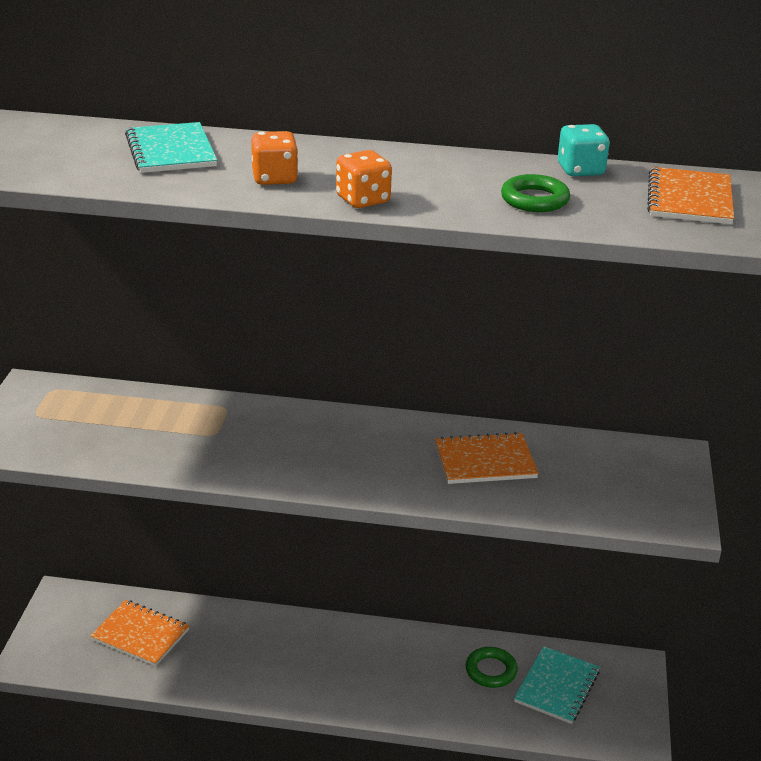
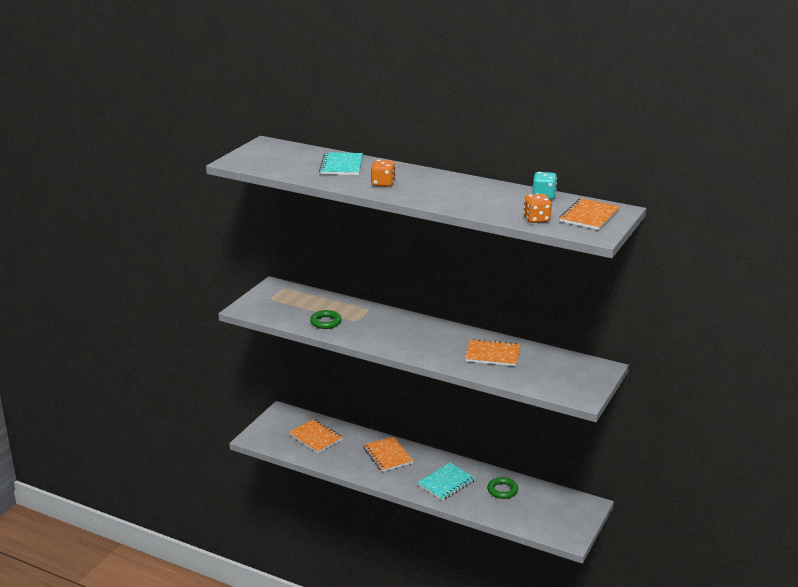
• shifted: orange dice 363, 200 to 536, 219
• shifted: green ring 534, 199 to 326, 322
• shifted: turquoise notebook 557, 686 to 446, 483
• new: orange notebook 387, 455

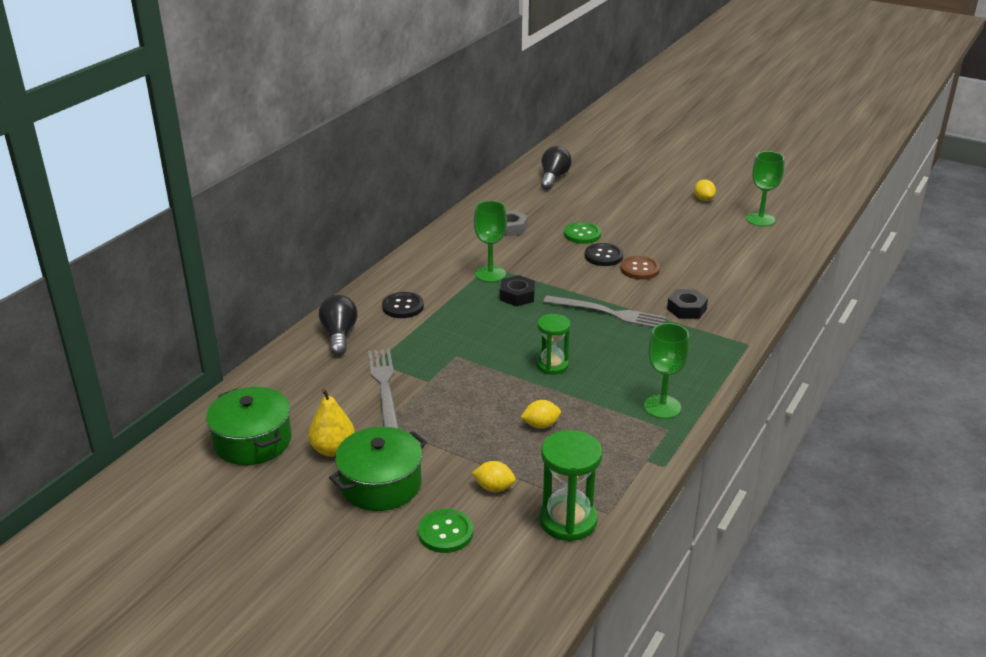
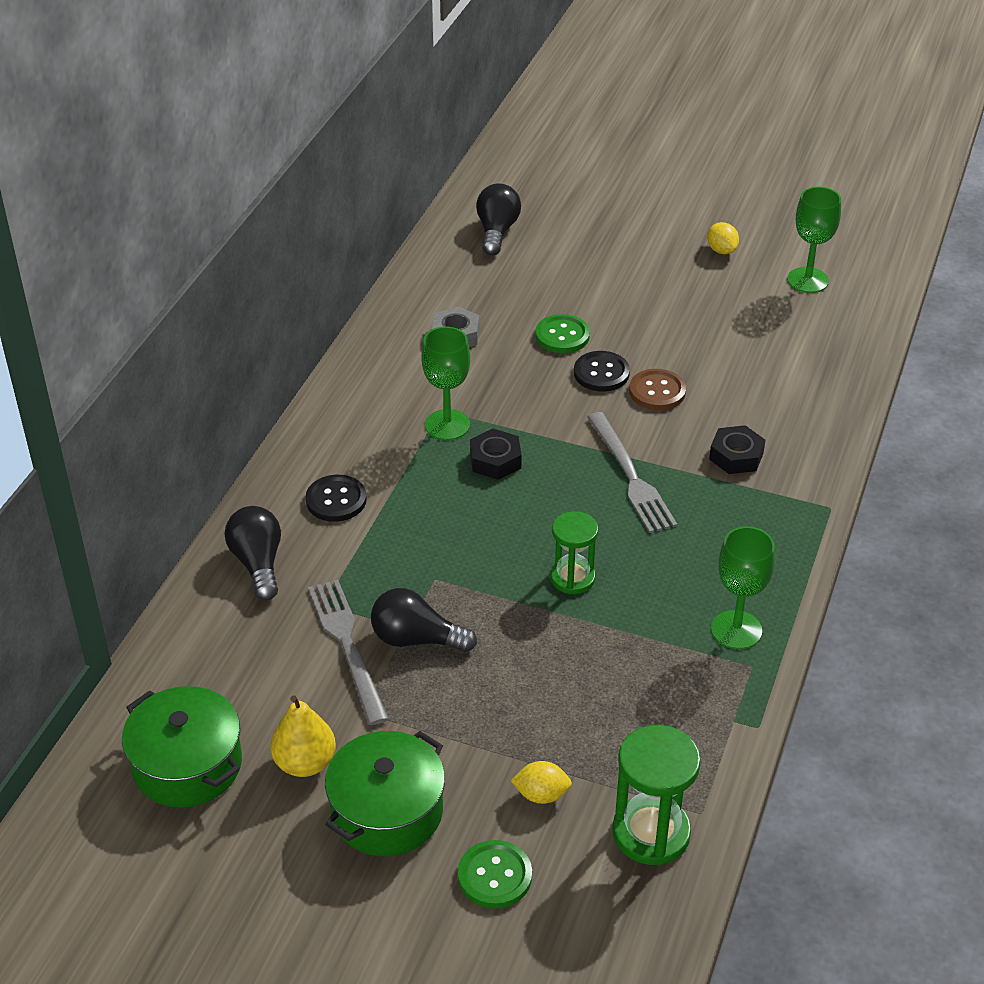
• gone: yellow lemon 541, 425
• rotated: grey fork 609, 313 = 631, 476 60 degrees clockwise
• new: black light bulb 416, 639

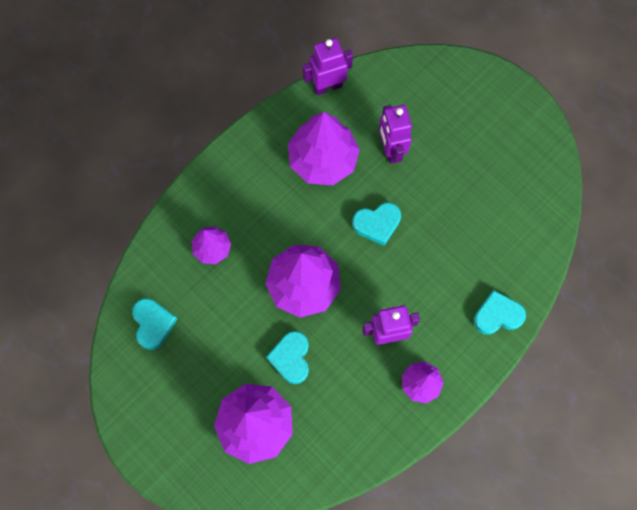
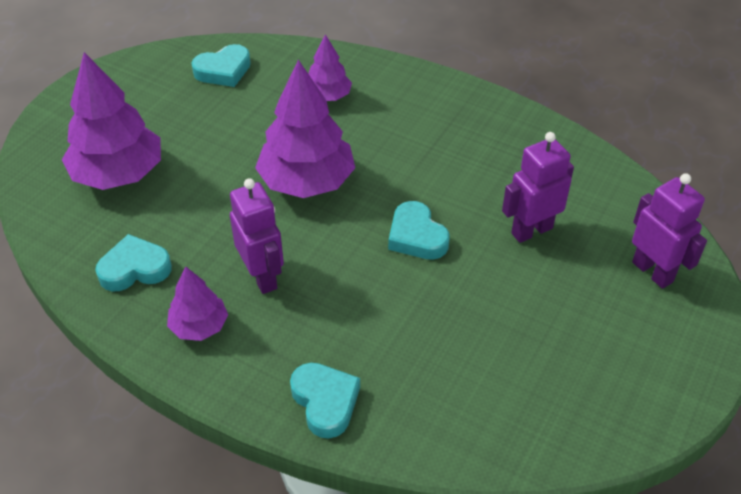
• shifted: turquoise heart 291, 358 to 134, 269
• gone: purple tree 323, 160
• shifted: purple robot 327, 86 to 653, 272

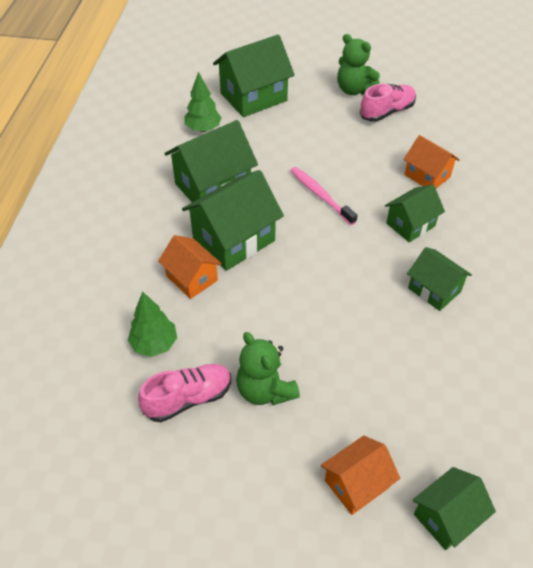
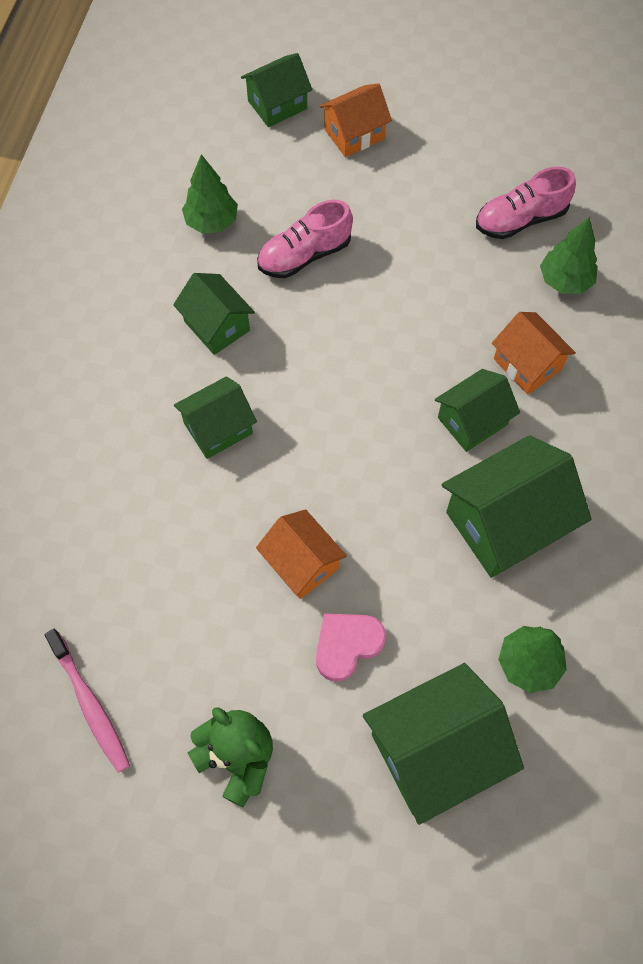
• scaled: green house 234, 239 = 472, 421 x0.60
• gone: green teddy bear 265, 390
• shifted: pink toothbrush 320, 195 to 90, 704
• shifted: pink shoe 387, 112 to 304, 255
• shifted: orange house 427, 176 to 301, 563
• new: green tree 211, 222
• new: pink heart 347, 645

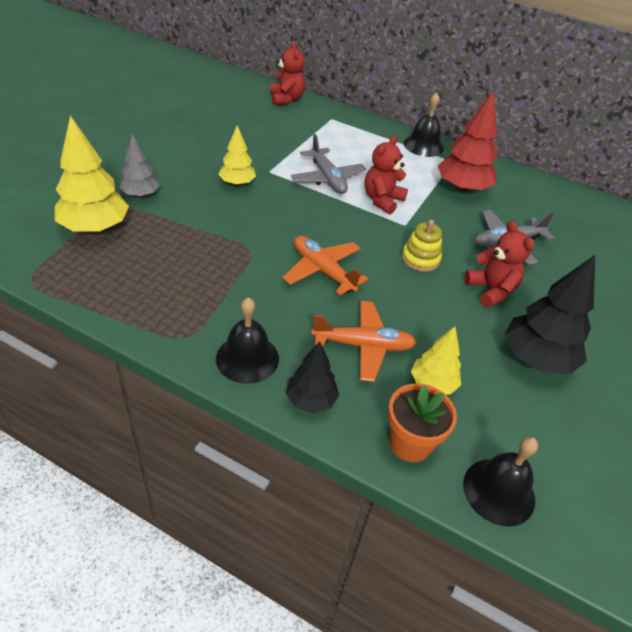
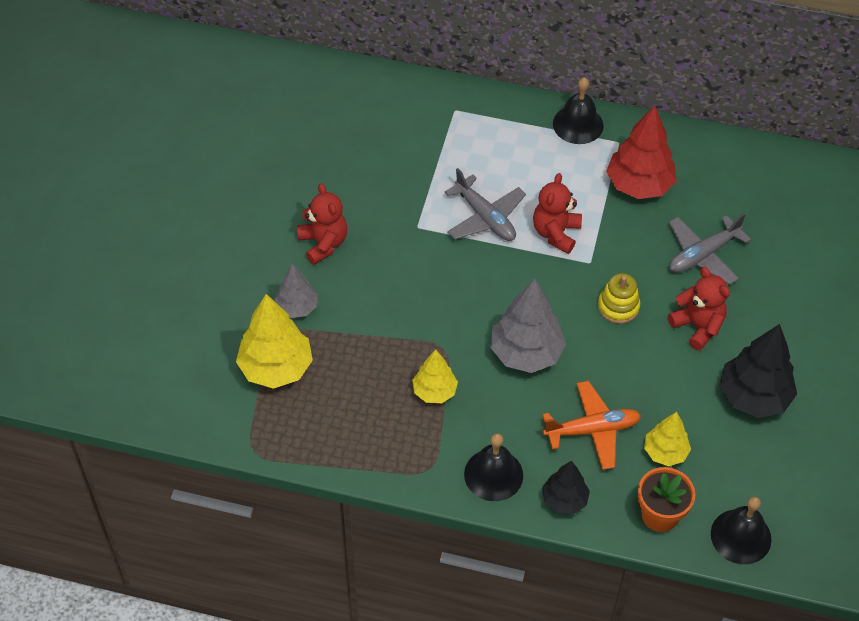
• shifted: yellow tree 237, 183 to 434, 391
• shifted: red teddy bear 286, 99 to 323, 243
• swapped: orange plane 323, 271 to grey tree 526, 353

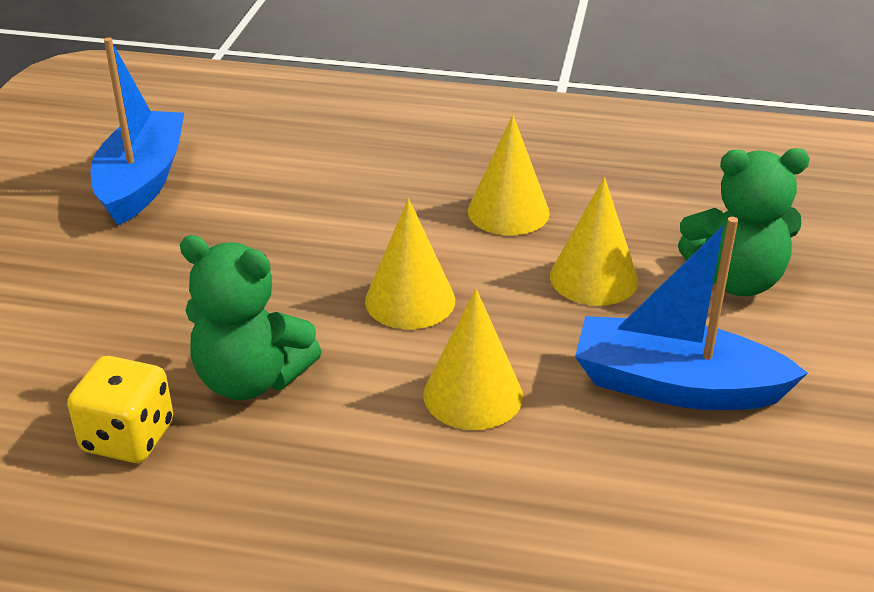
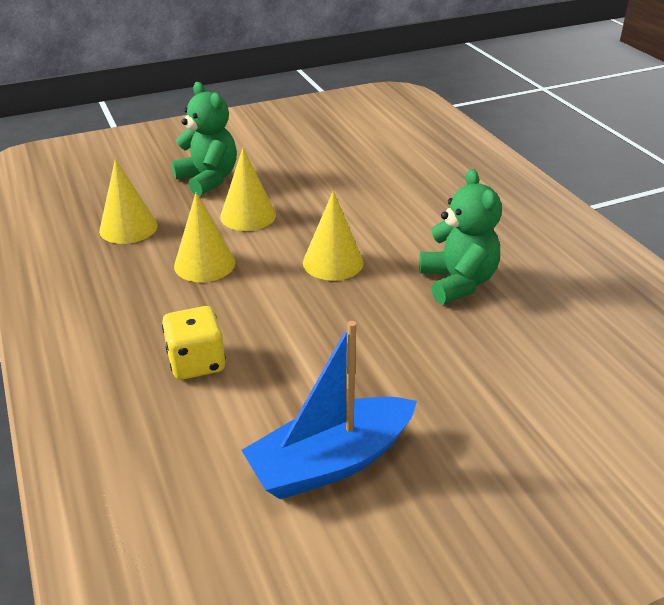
• shifted: yellow dice 128, 437 to 196, 362
• shifted: yellow cone 473, 395 to 128, 228
• gone: blue boat 675, 386

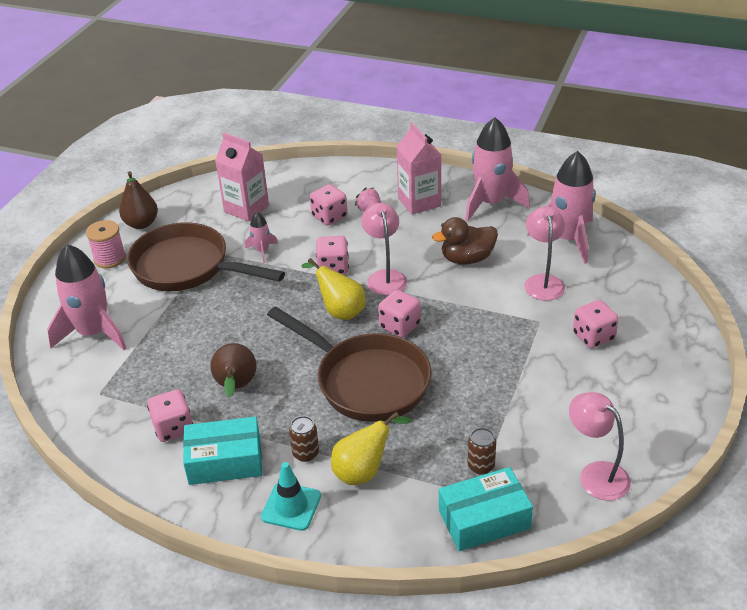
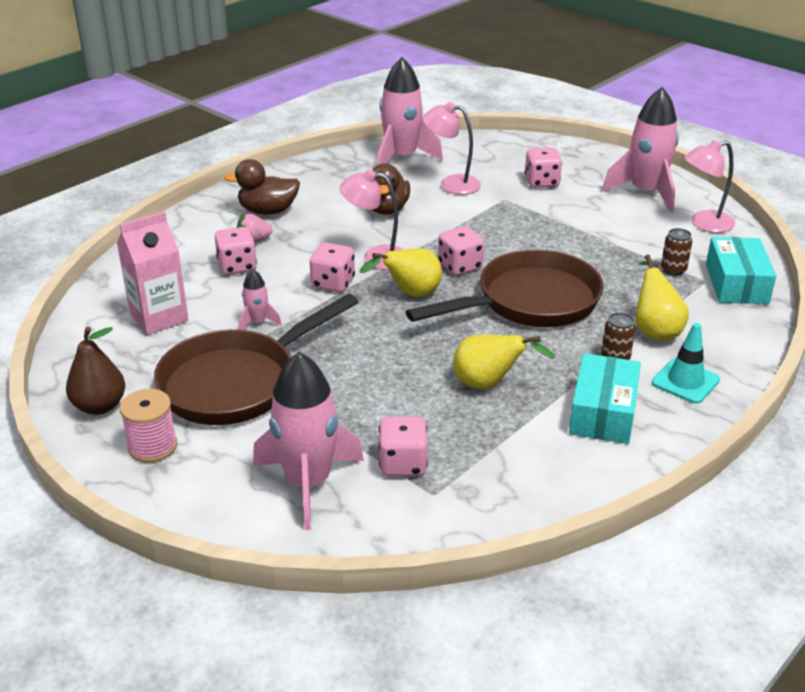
• shifted: pink dice 173, 428 to 403, 464
• repainted: brown pear 236, 387 to yellow pear 488, 384
• swapped: pink carton 419, 202 to brown duck 268, 211
• shifted: pink rocket 490, 203 to 646, 192

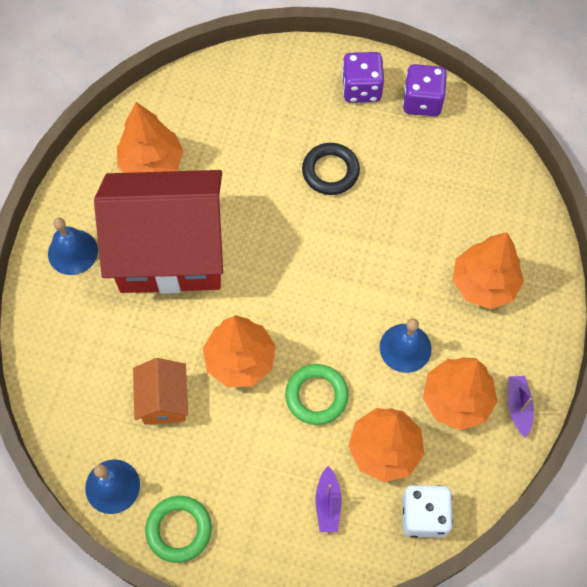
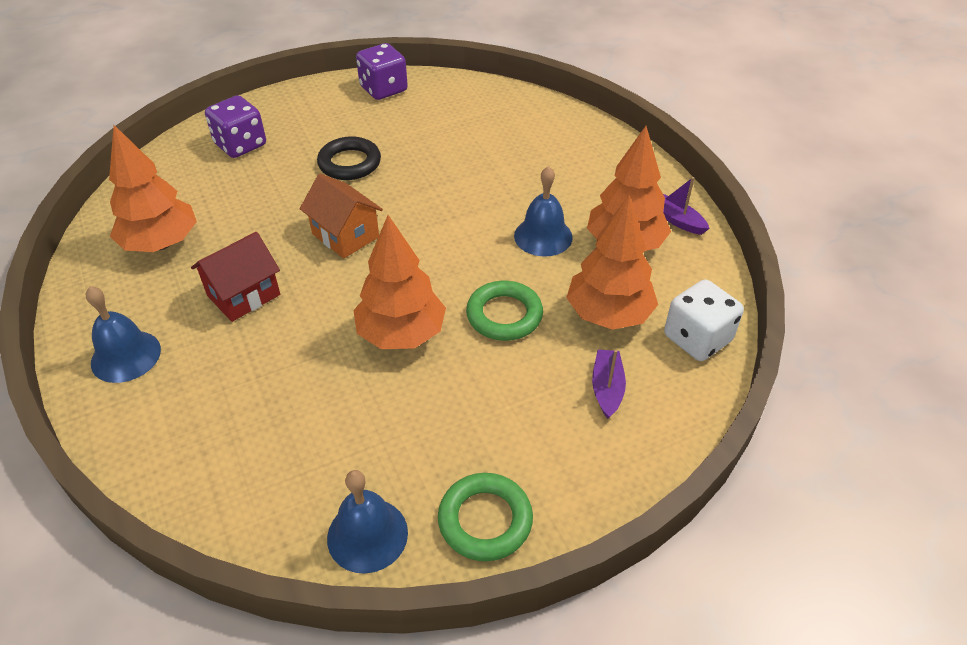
• scaled: red house 170, 251 = 243, 295 x0.45
• shifted: orange house 164, 400 to 345, 235
• rotated: purple boat 328, 503 = 607, 388 135 degrees counterclockwise
• shifted: purple dice 361, 88 to 240, 145
• gone: orange tree 484, 284

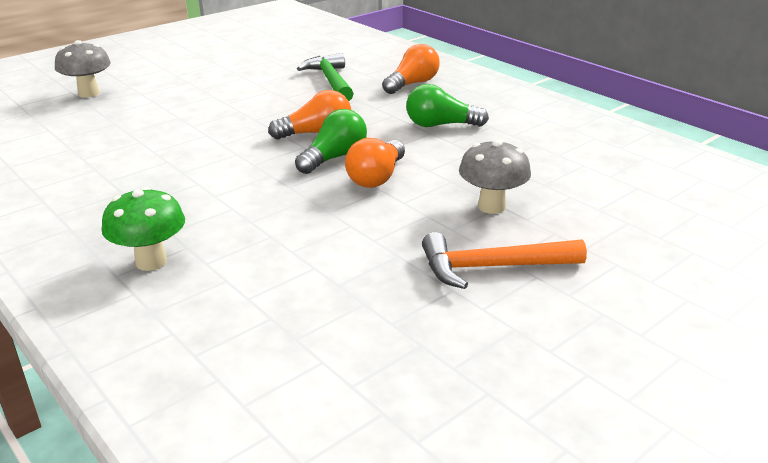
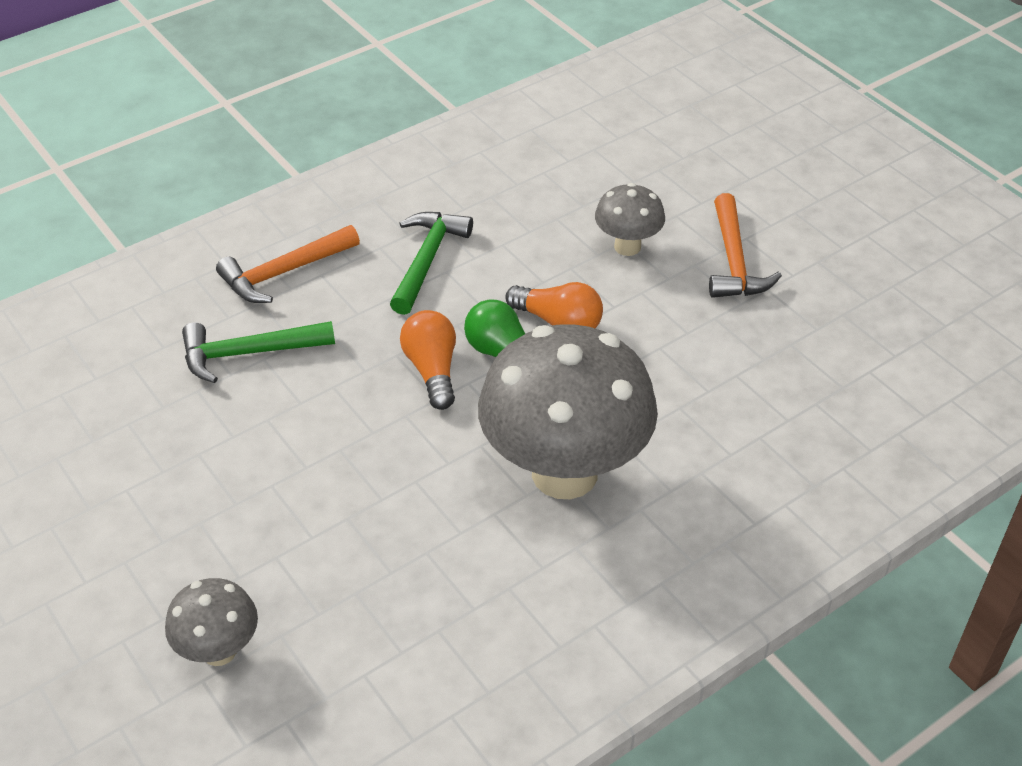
• gone: green mushroom 151, 262
• swapped: orange light bulb 412, 84 to orange hammer 284, 272
• swapped: green light bulb 440, 125 to green hammer 427, 260
• new: grey mushroom 564, 473

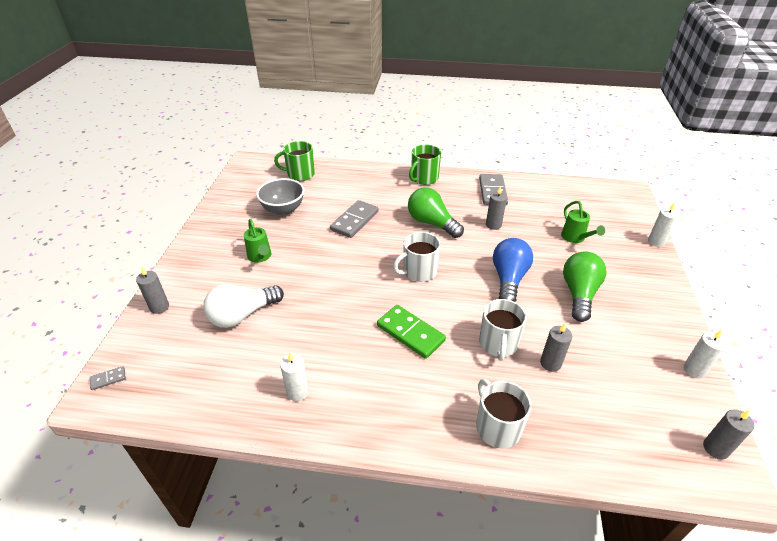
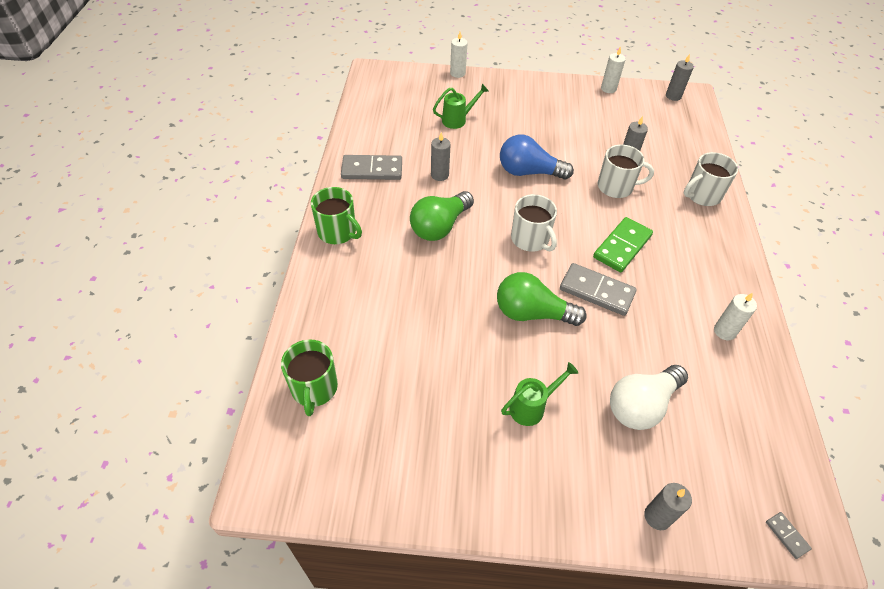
• rotated: white light bulb 242, 315 = 641, 405 90 degrees clockwise
• gone: grey bowl 283, 210
• shifted: grey domino 354, 221 to 596, 291
• shifted: green light bulb 579, 294 to 532, 313

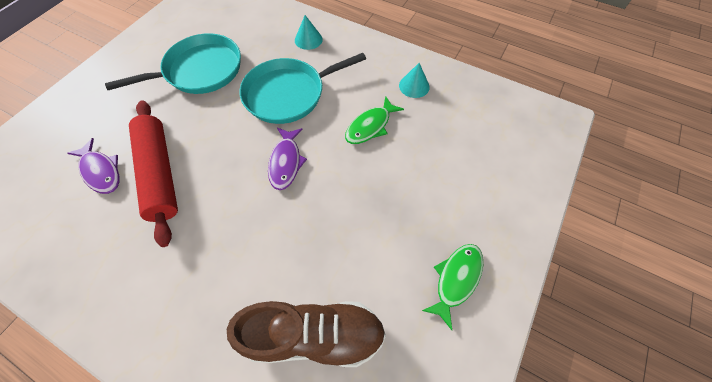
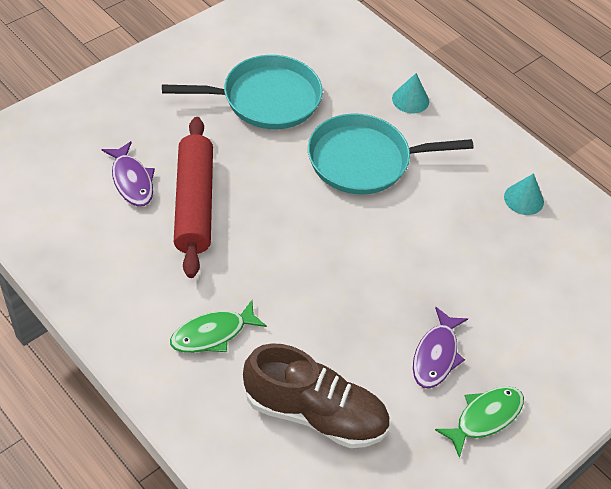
• shifted: purple fish 286, 162 to 436, 355
• shifted: green fish 370, 126 to 213, 334

